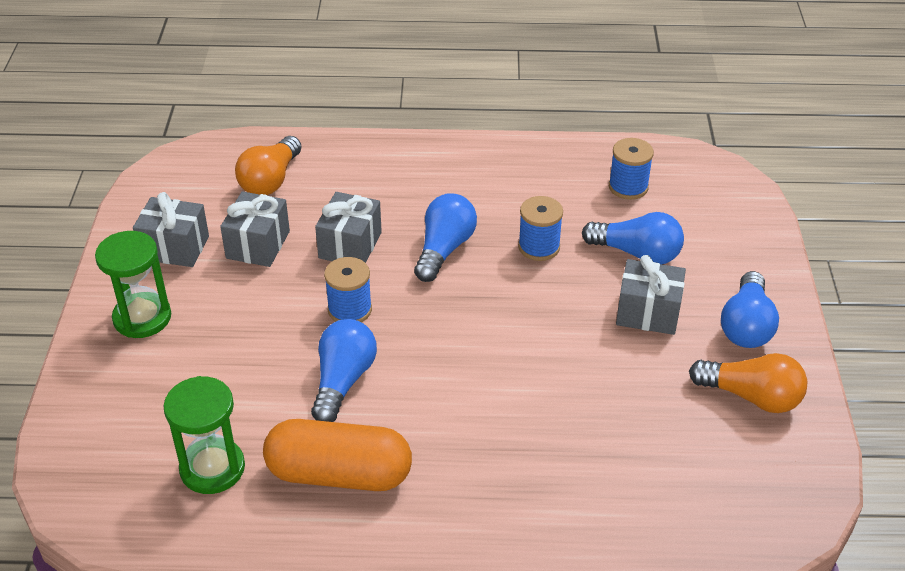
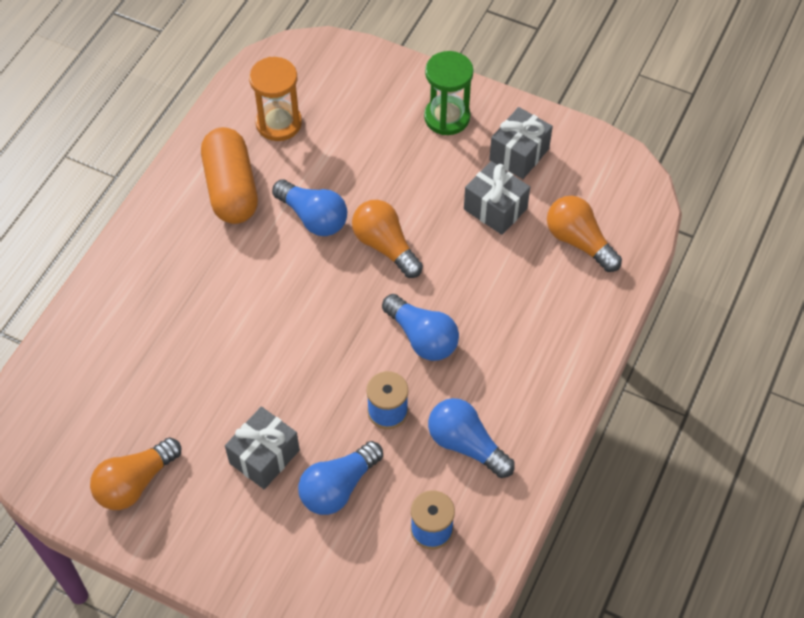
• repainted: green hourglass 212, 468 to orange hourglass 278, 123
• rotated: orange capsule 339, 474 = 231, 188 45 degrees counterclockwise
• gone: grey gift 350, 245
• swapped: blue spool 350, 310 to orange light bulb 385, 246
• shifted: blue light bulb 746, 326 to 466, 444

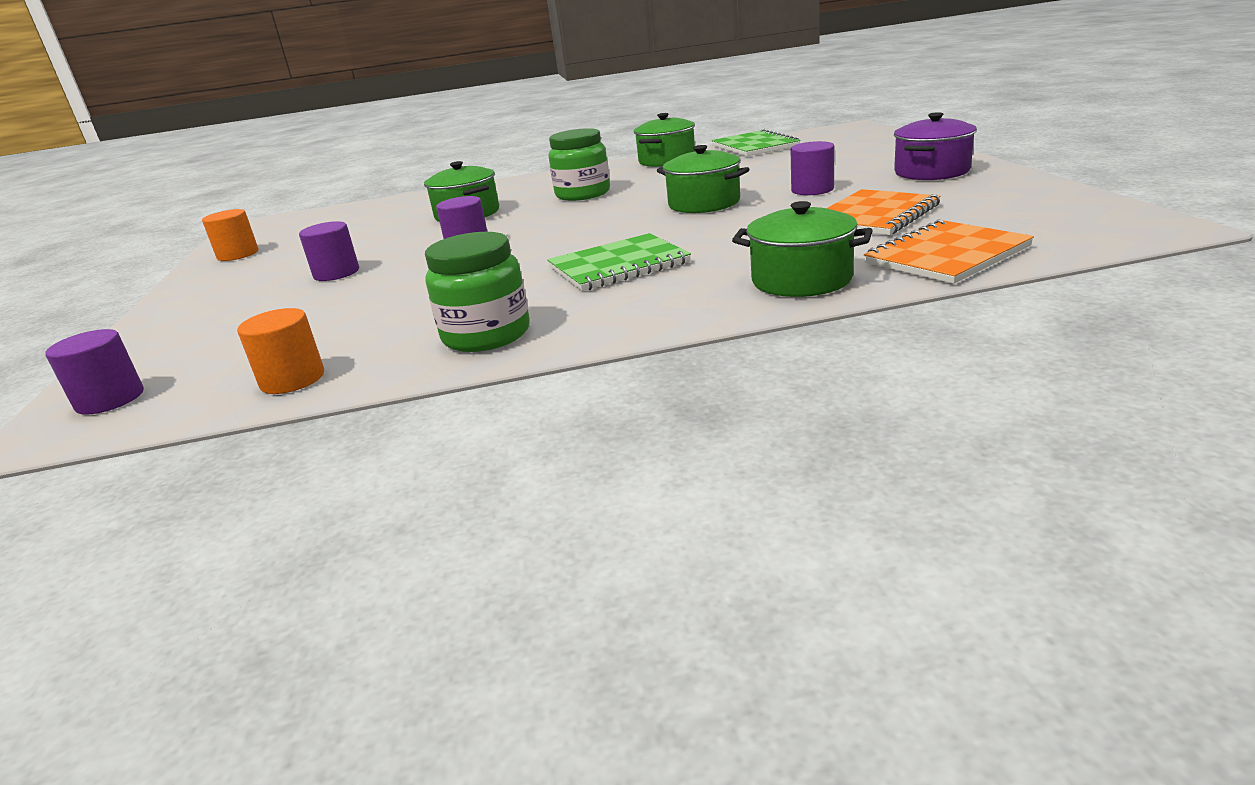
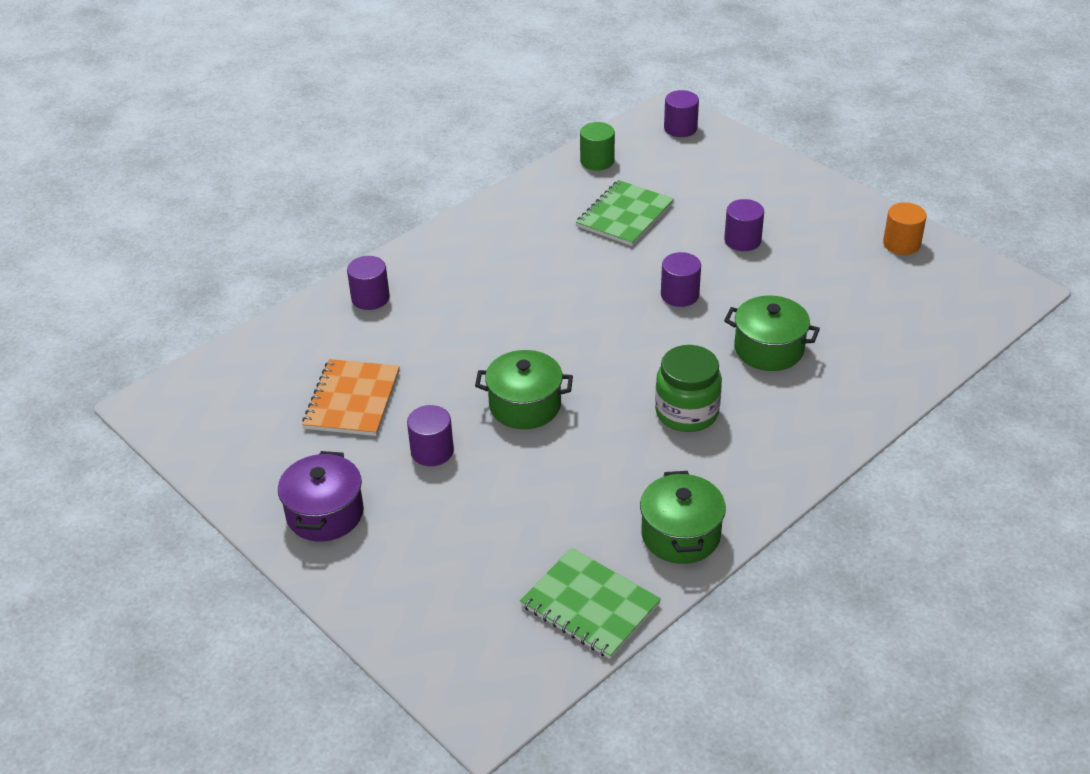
• repainted: orange cylinder 292, 379 to green cylinder 597, 161
• gone: green jar 486, 335
• shifted: green notebook 618, 265 to 625, 215
• swapped: green pot 801, 280 to purple cylinder 370, 298
• gone: orange notebook 947, 255

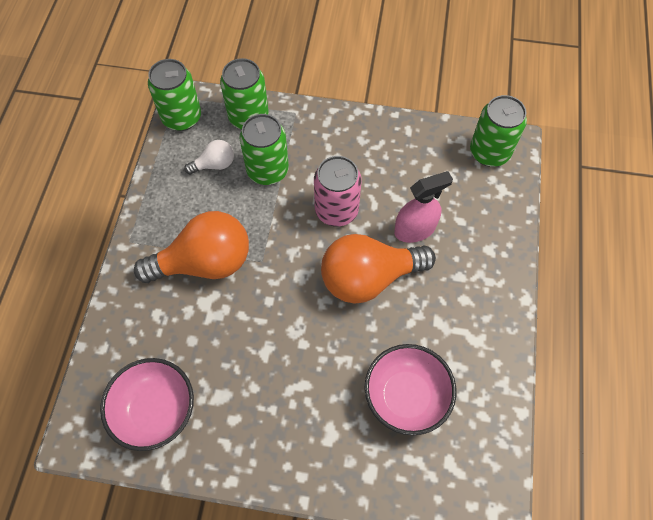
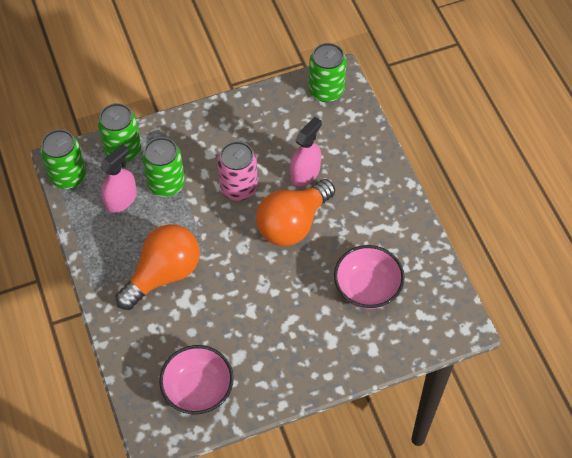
• swapped: white light bulb 214, 164 to pink spray bottle 121, 199

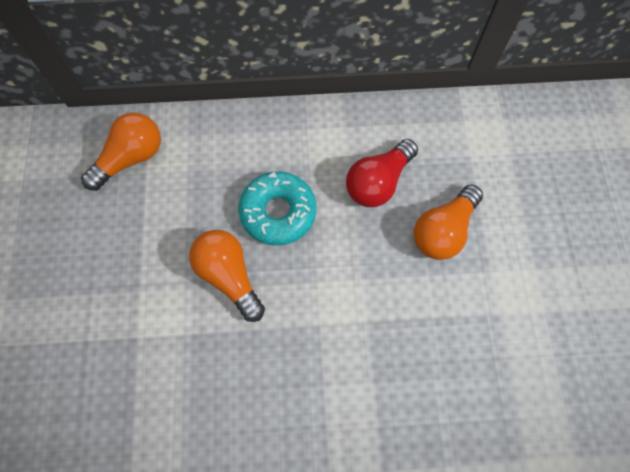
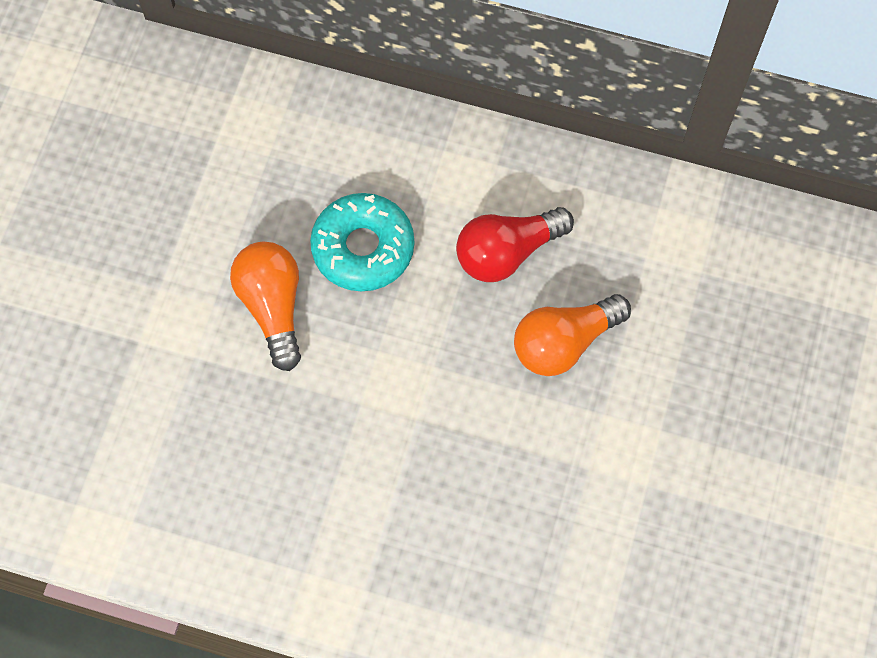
• gone: orange light bulb 131, 158

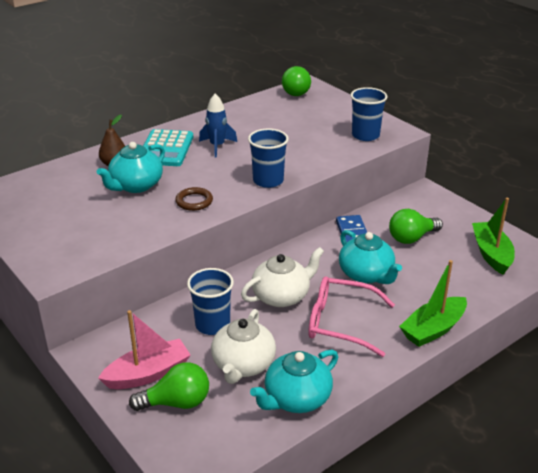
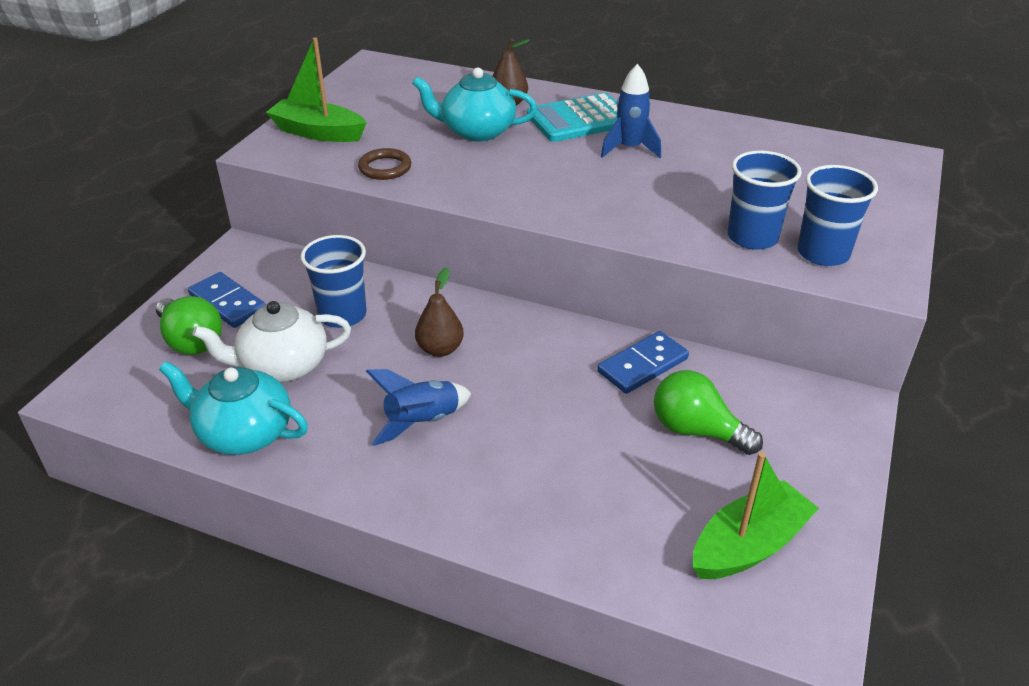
• swapped: pink boat 148, 374 to blue domino 228, 303
• shifted: brown ring 194, 201 to 385, 168
• swapped: white teapot 282, 296 to brown pear 440, 349
• shifted: blue cup 268, 181 to 752, 237
• gone: green light bulb 297, 91
• swapped: pink glasses 340, 323 to blue rocket 422, 422
• gone: turquoise teapot 366, 275
• shifted: green boat 433, 329 to 318, 132

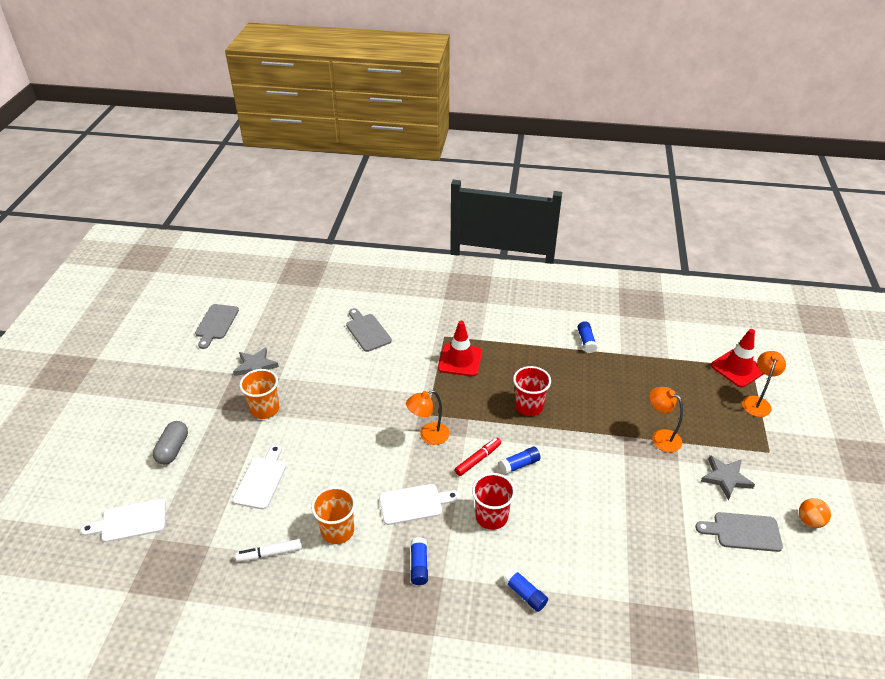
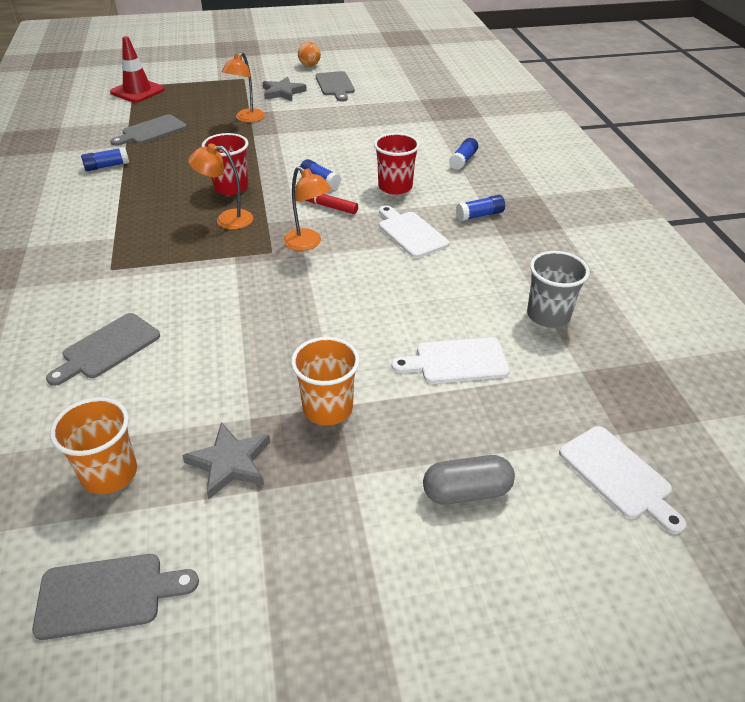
• swapped: white marker 270, 553 to grey cup 548, 315
• shifted: orange cup 337, 531 to 109, 473
• gone: red traffic cone 460, 360
• shifted: orange lamp 757, 402 to 226, 219
• new: grey cutting board 151, 131

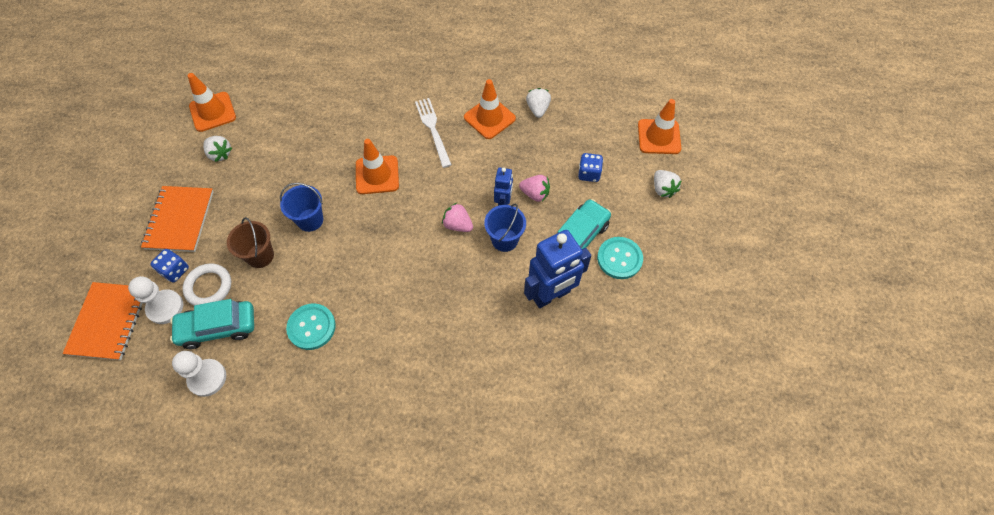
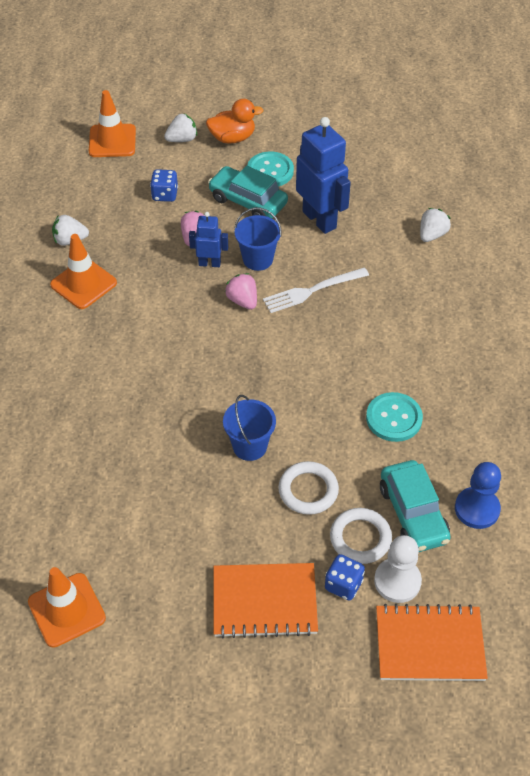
• repainted: white pawn 207, 378 to blue pawn 477, 509
• shifted: white strawberry 220, 154 to 432, 235
• swapped: brown bucket 260, 256 to white ring 308, 490
• gone: orange traffic cone 377, 175
• shifted: white fork 432, 129 to 311, 291
• rotated: pink strawberry 458, 225 = 242, 301 120 degrees clockwise
• new: orange duck 232, 138

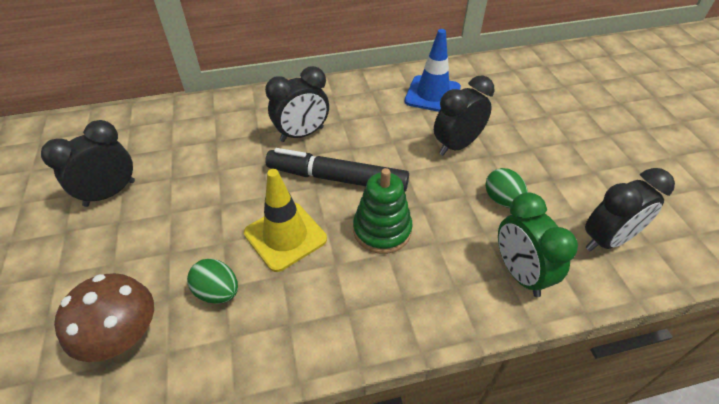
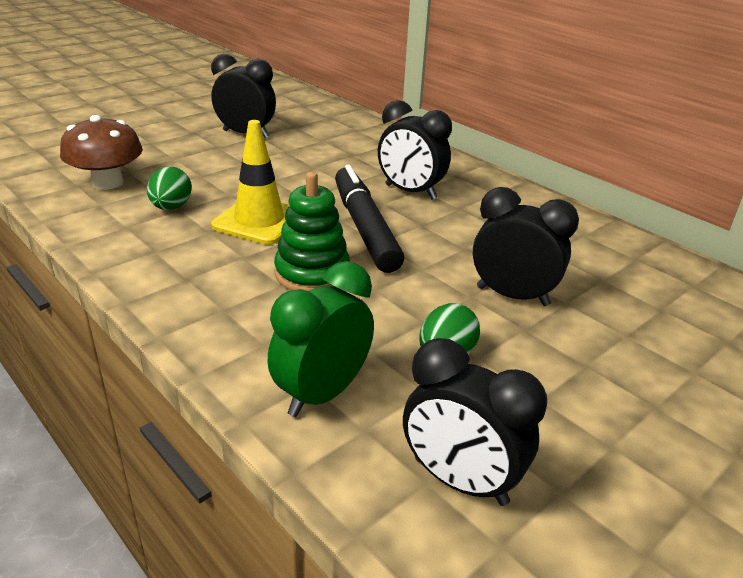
• gone: blue traffic cone 432, 94

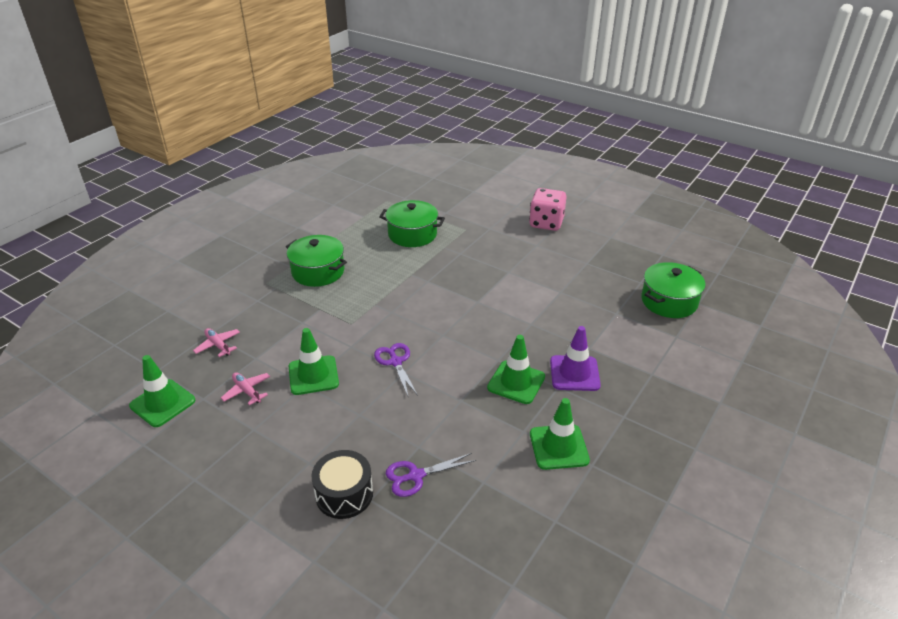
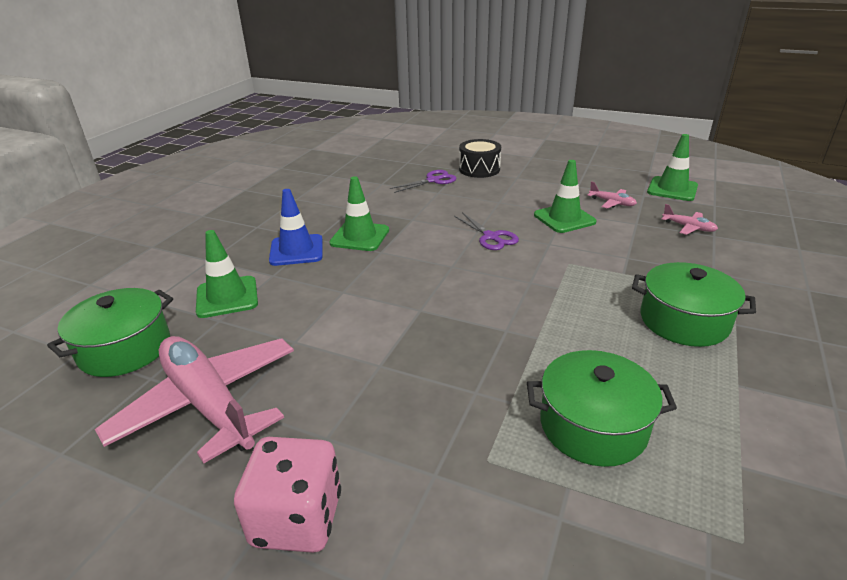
• shifted: green traffic cone 558, 447 to 227, 297
• repainted: purple traffic cone 574, 373 to blue traffic cone 296, 250
• new: pink plane 209, 404

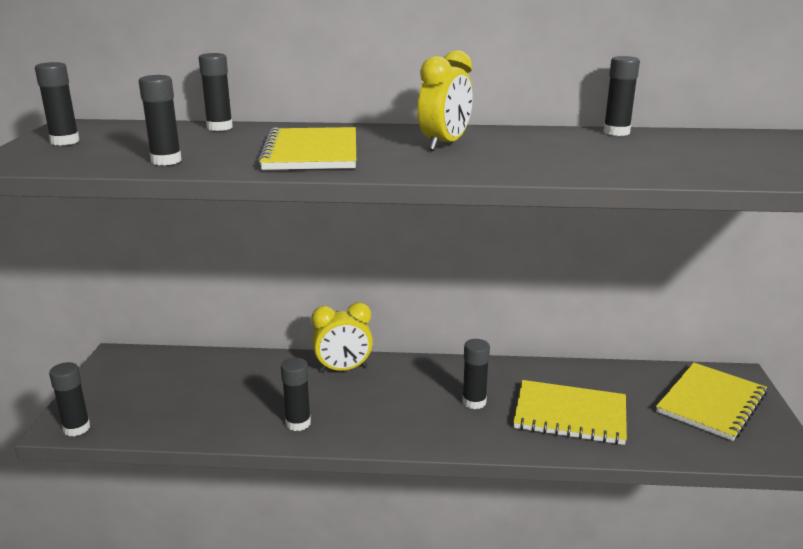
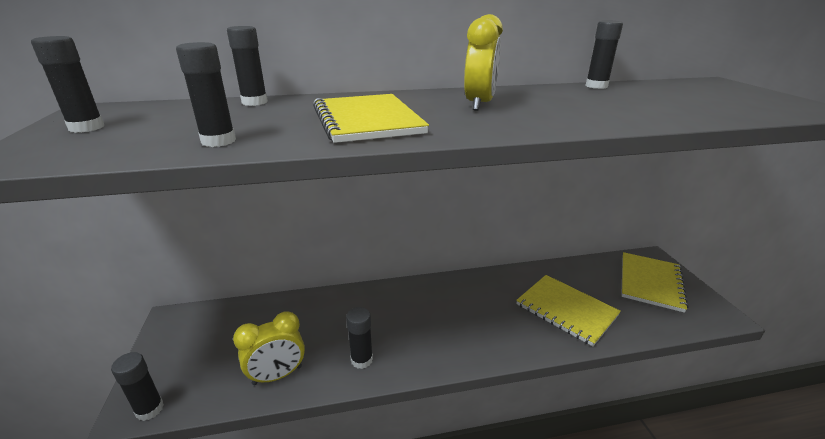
• shifted: yellow clock 343, 369 to 277, 375
• gone: black glue stick 474, 402
• rotated: yellow notebook 570, 415 = 566, 310 45 degrees clockwise

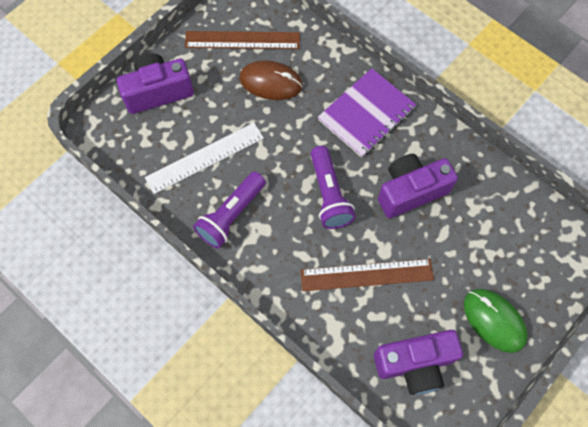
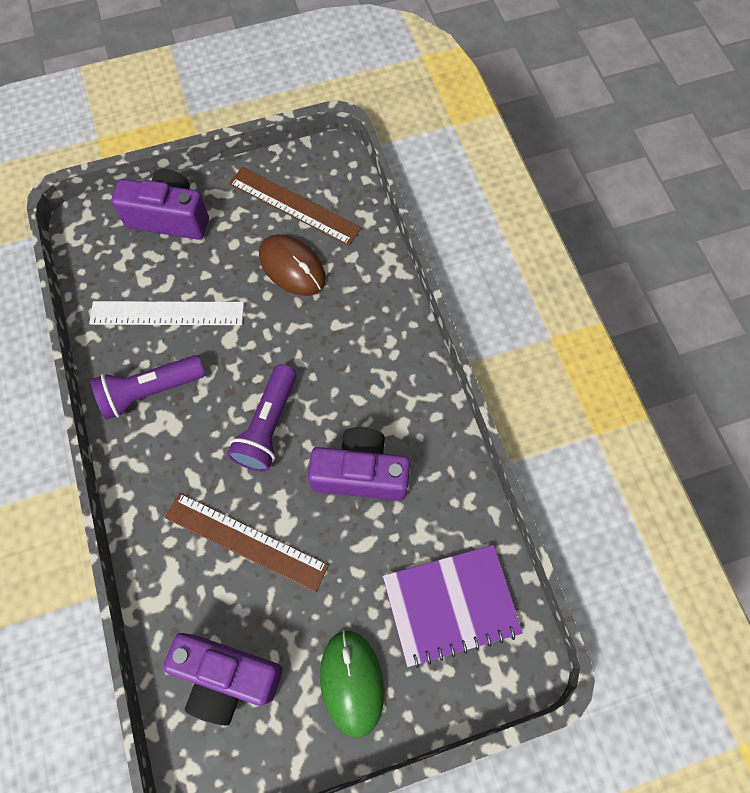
• shifted: purple notebook 366, 114 to 450, 604

